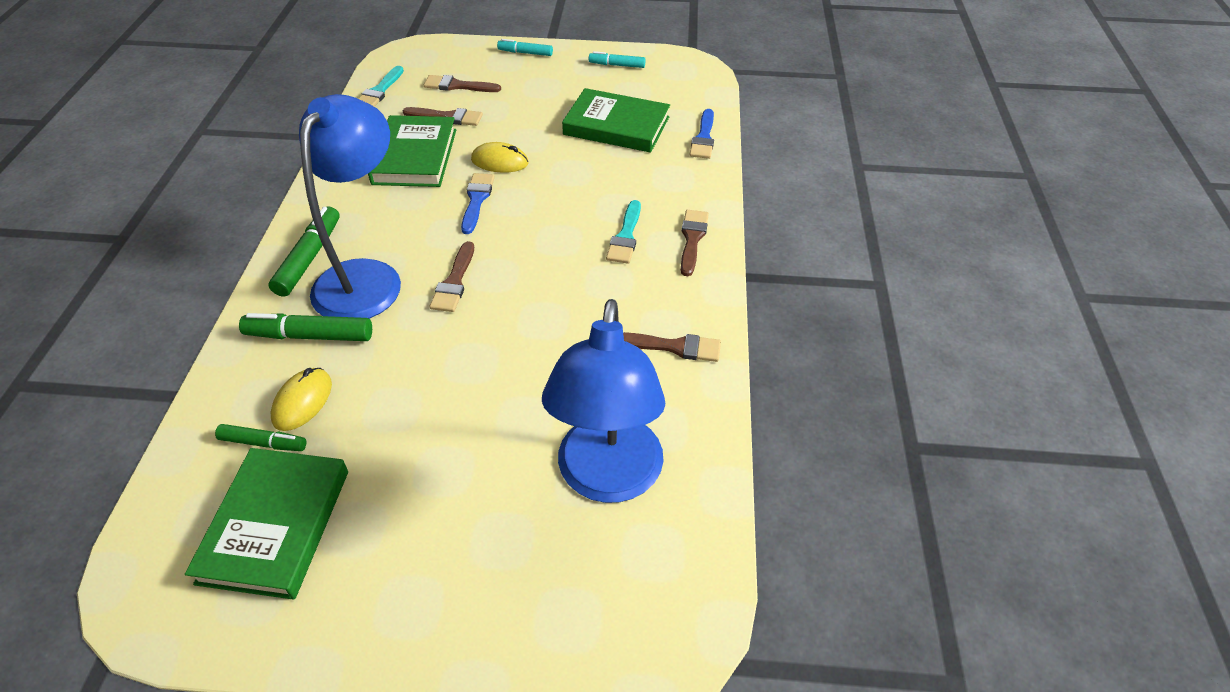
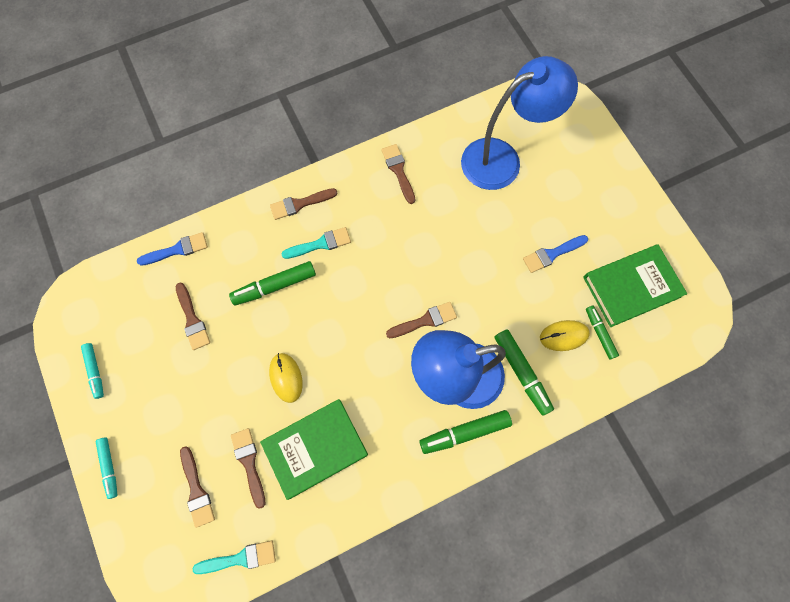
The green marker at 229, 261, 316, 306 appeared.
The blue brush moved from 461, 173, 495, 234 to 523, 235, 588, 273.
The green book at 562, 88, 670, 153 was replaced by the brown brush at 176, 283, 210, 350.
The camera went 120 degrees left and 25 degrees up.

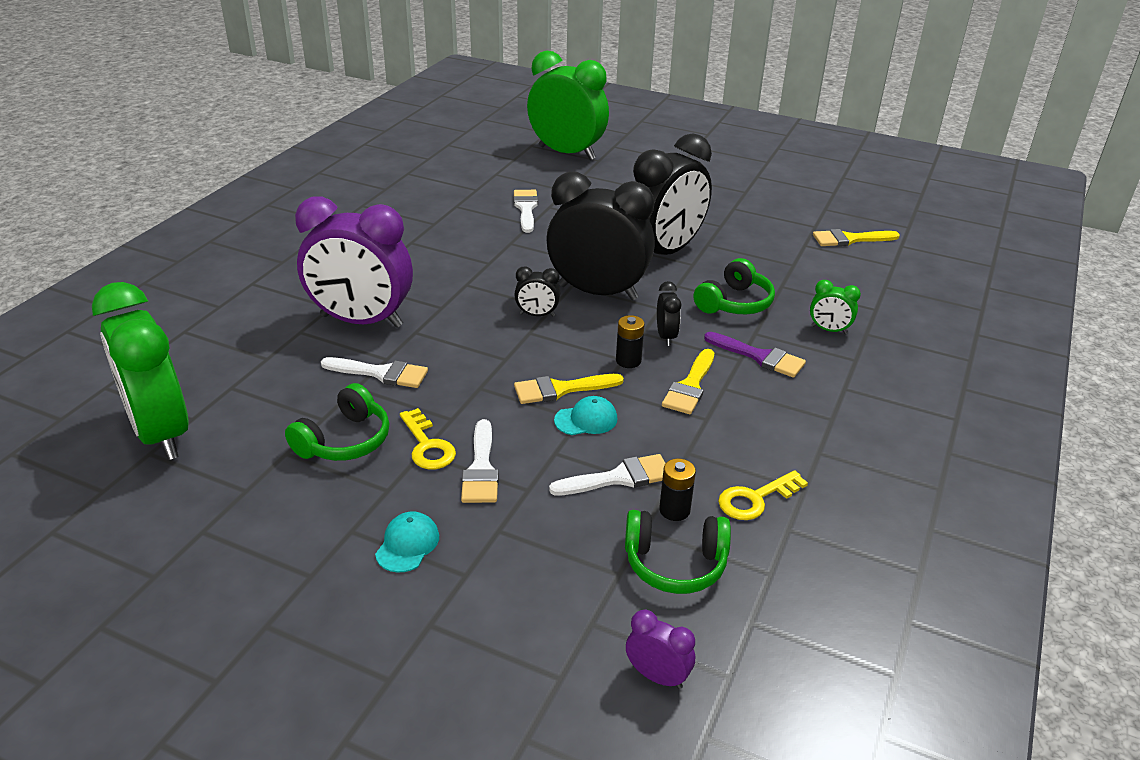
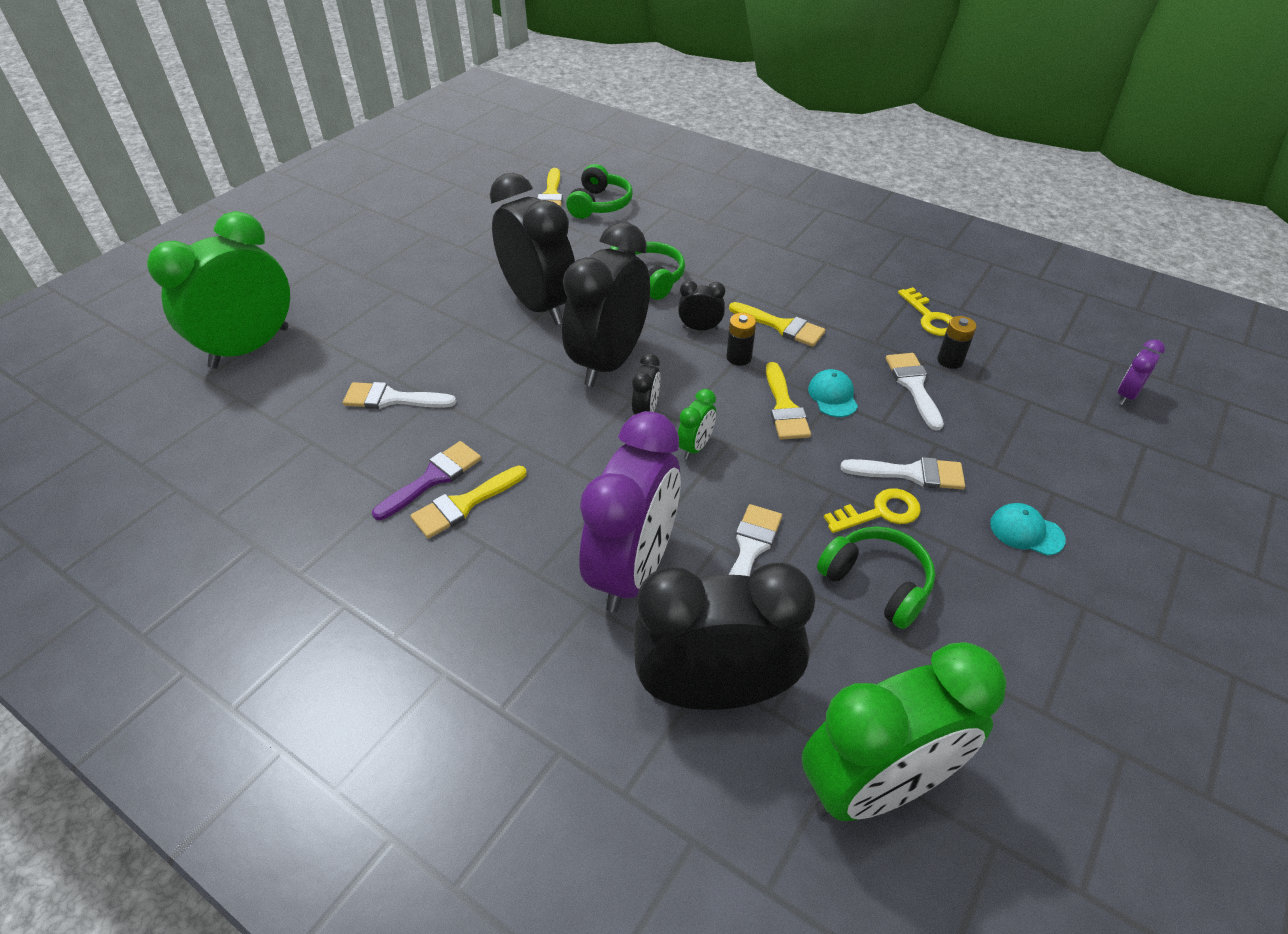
The yellow brush at 410, 465, 527, 538 appeared.
The black clock at 633, 562, 815, 710 appeared.
The green headphones moved from 625, 510, 731, 594 to 566, 164, 633, 219.
The purple brush moved from 704, 332, 806, 378 to 372, 441, 481, 520.
The green clock moved from 810, 280, 861, 334 to 678, 389, 716, 459.
The camera went 80 degrees left and 10 degrees up.

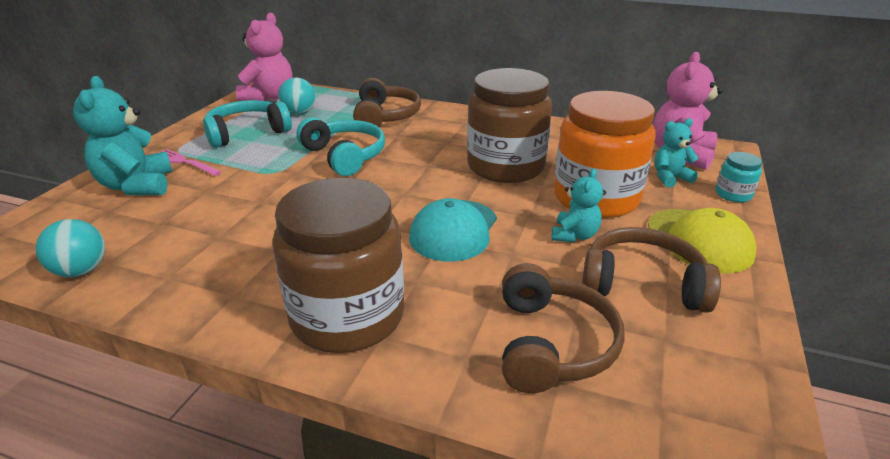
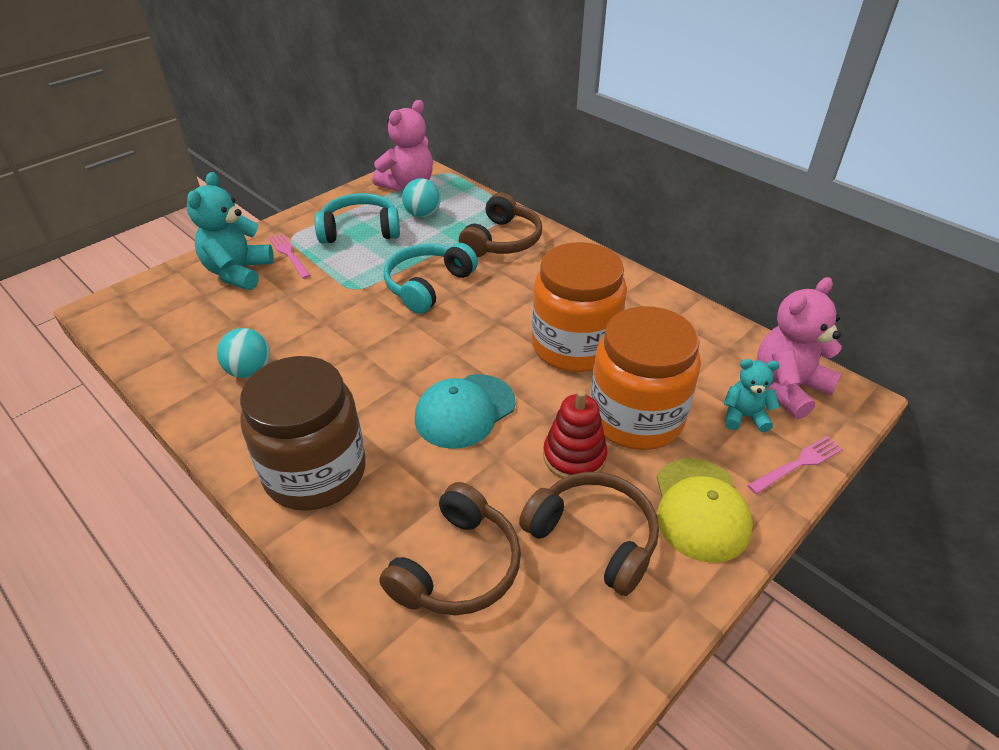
The turquoise ball moved from 35, 219, 105, 278 to 217, 328, 270, 378.
The turquoise teddy bear at 551, 169, 603, 242 was replaced by the red stacking toy at 543, 390, 607, 479.
The turquoise jar at 716, 152, 762, 202 was replaced by the pink fork at 747, 436, 843, 494.
The brown jar at 467, 68, 552, 183 became the orange jar at 532, 242, 627, 372.
The turquoise headphones at 297, 117, 385, 176 turned 135 degrees counterclockwise.
The camera went 25 degrees right and 10 degrees up.

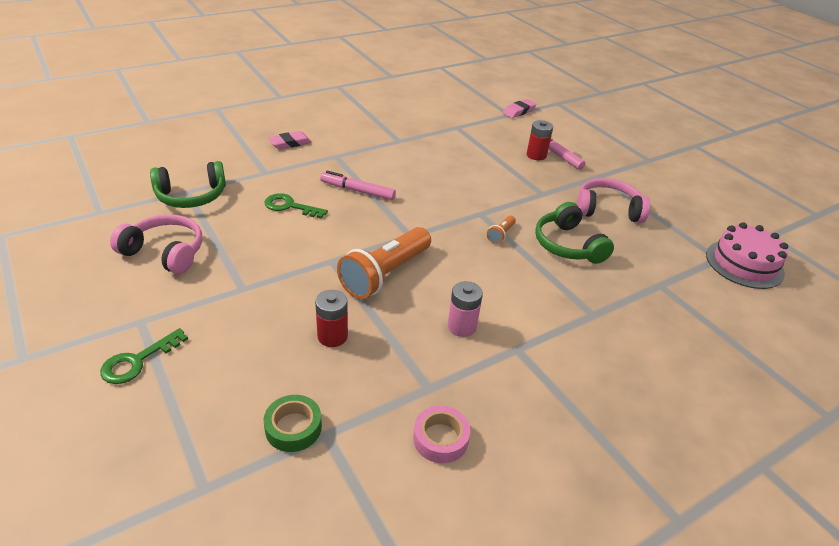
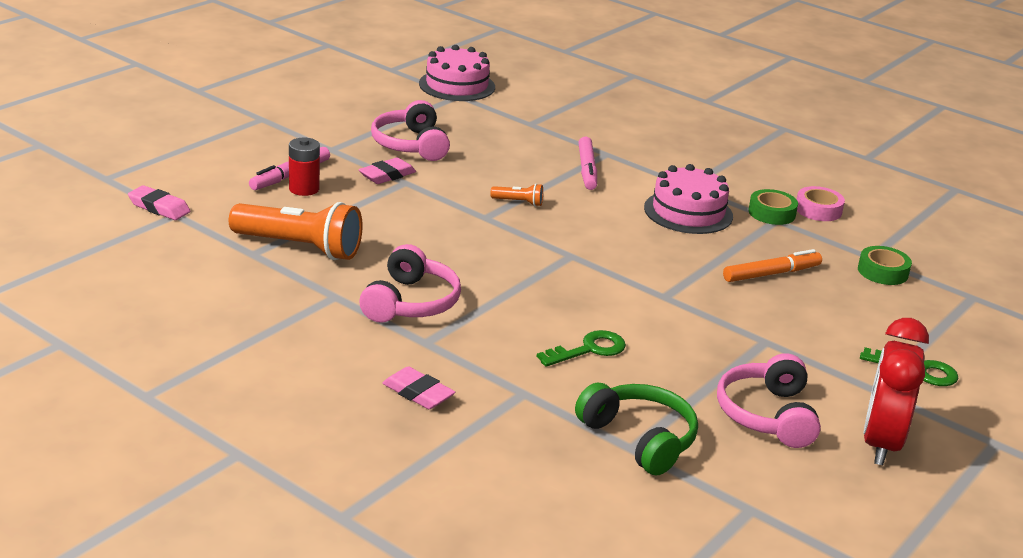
The green headphones at 535, 202, 614, 264 disappeared.
The pink eraser at 359, 157, 416, 184 appeared.
The pink headphones at 359, 244, 461, 323 appeared.
The green tape at 748, 189, 798, 225 appeared.
The red clock at 864, 318, 929, 465 appeared.
The pink marker moved from 320, 171, 396, 200 to 578, 137, 597, 190.
The orange flashlight moved from 337, 227, 431, 299 to 229, 202, 363, 260.
The red battery at 315, 290, 348, 347 was replaced by the orange marker at 723, 249, 822, 282.
The pink battery at 448, 281, 483, 337 was replaced by the pink cake at 644, 164, 733, 234.
The green key at 264, 193, 328, 219 turned 120 degrees counterclockwise.
The camera went 110 degrees left and 10 degrees down.

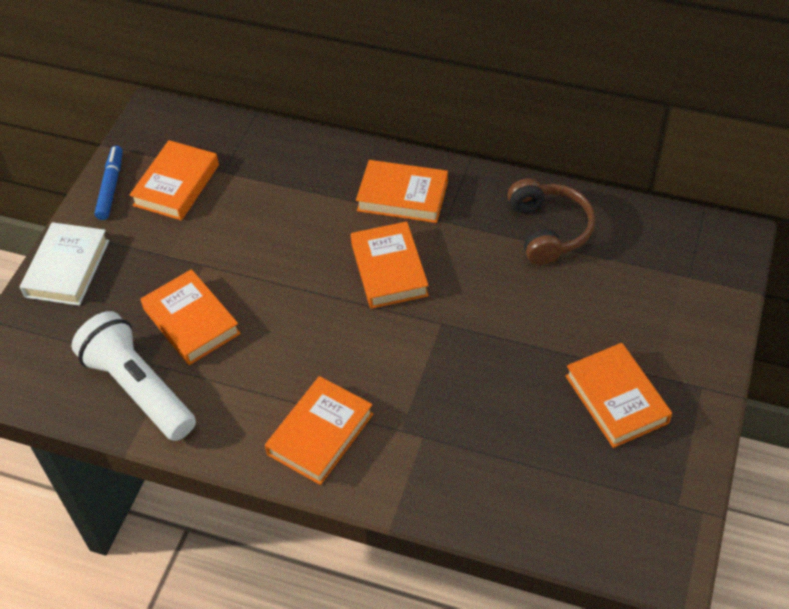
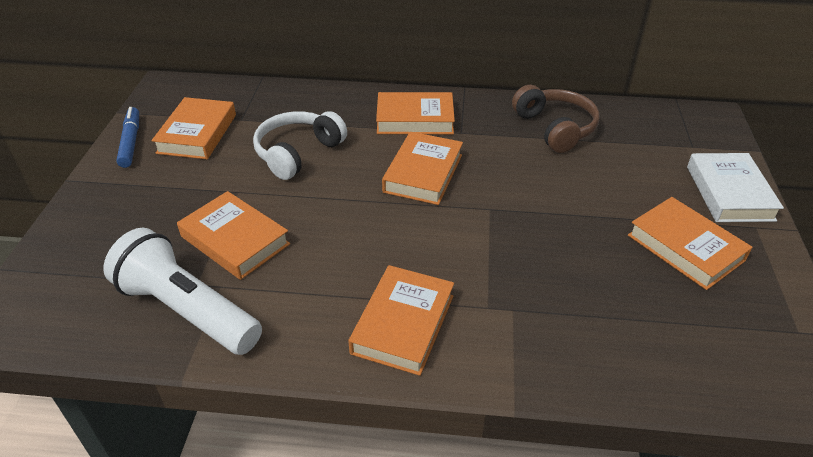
The white headphones at 253, 111, 347, 180 appeared.
The white book moved from 20, 222, 109, 306 to 687, 153, 784, 222.
The orange book at 351, 221, 429, 309 turned 45 degrees clockwise.
The camera went 15 degrees left and 10 degrees down.

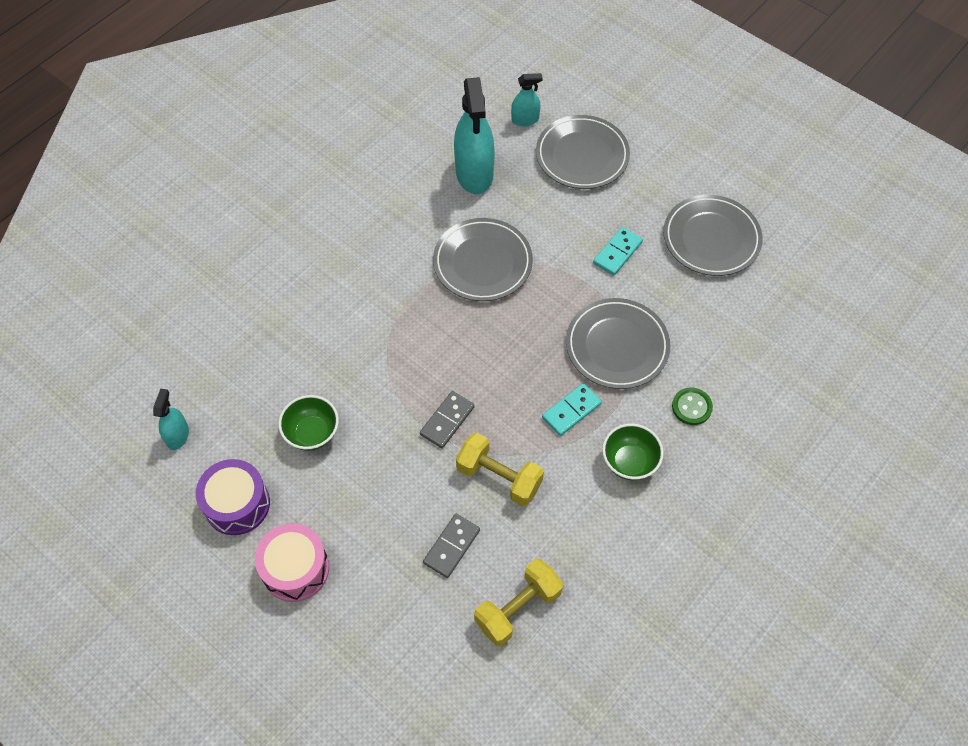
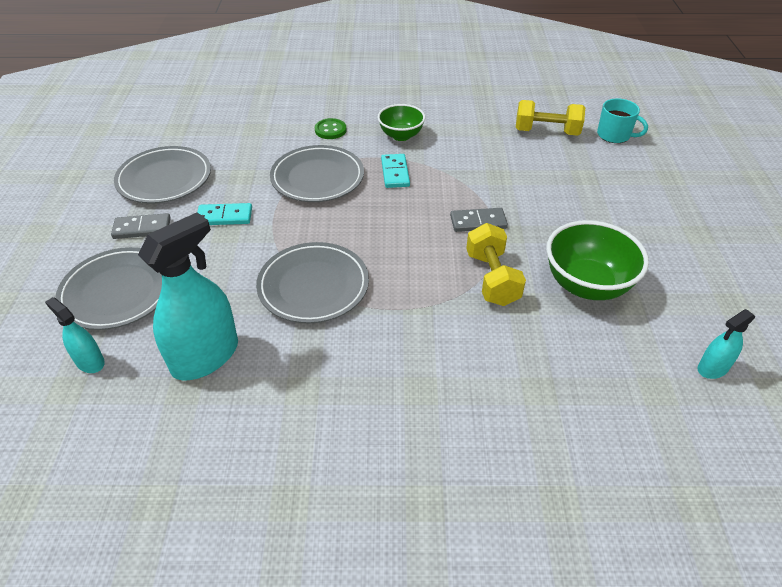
The purple drum at 196, 459, 270, 535 disappeared.
The pink drum at 255, 524, 329, 602 disappeared.
The turquoise mug at 597, 99, 648, 143 appeared.
The grey domino moved from 423, 514, 480, 578 to 111, 213, 171, 239.
The yellow dumbbell moved from 456, 433, 544, 506 to 466, 223, 526, 306.
The turquoise domino at 542, 383, 602, 436 turned 75 degrees clockwise.
The green bowl at 278, 395, 339, 451 changed to 1.58 times the size.
The camera went 130 degrees left and 15 degrees down.

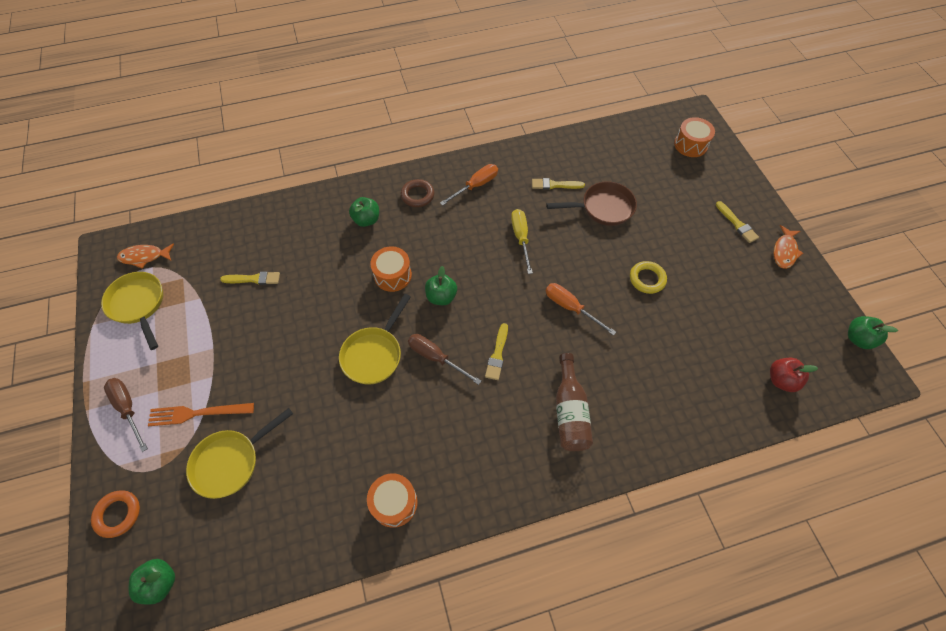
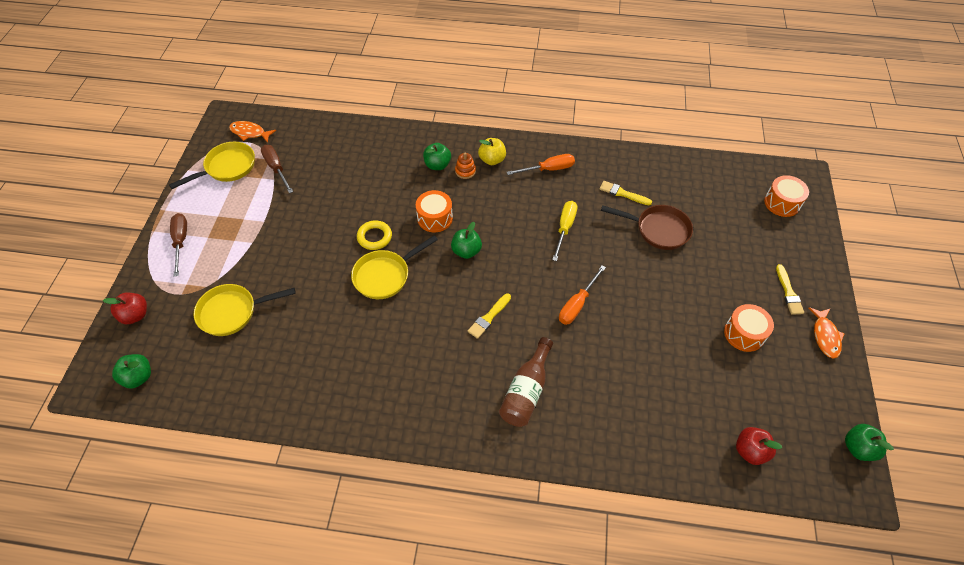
The orange fork at 148, 403, 254, 426 disappeared.
The yellow brush at 220, 271, 280, 285 disappeared.
The orange stacking toy at 455, 153, 476, 179 appeared.
The orange drum moved from 367, 473, 418, 528 to 724, 304, 774, 352.
The brown screwdriver moved from 408, 334, 481, 385 to 261, 145, 293, 193.
The yellow ring moved from 630, 261, 667, 294 to 357, 220, 392, 250.
The orange ring at 91, 490, 140, 538 was replaced by the red apple at 103, 293, 147, 324.
The brown ring at 401, 179, 434, 207 was replaced by the yellow apple at 478, 138, 506, 165.
The yellow pan at 101, 272, 163, 350 turned 60 degrees clockwise.
The orange screwdriver at 546, 283, 616, 336 turned 120 degrees counterclockwise.
The orange fish at 774, 225, 803, 269 turned 45 degrees counterclockwise.
The camera went 25 degrees right and 5 degrees down.

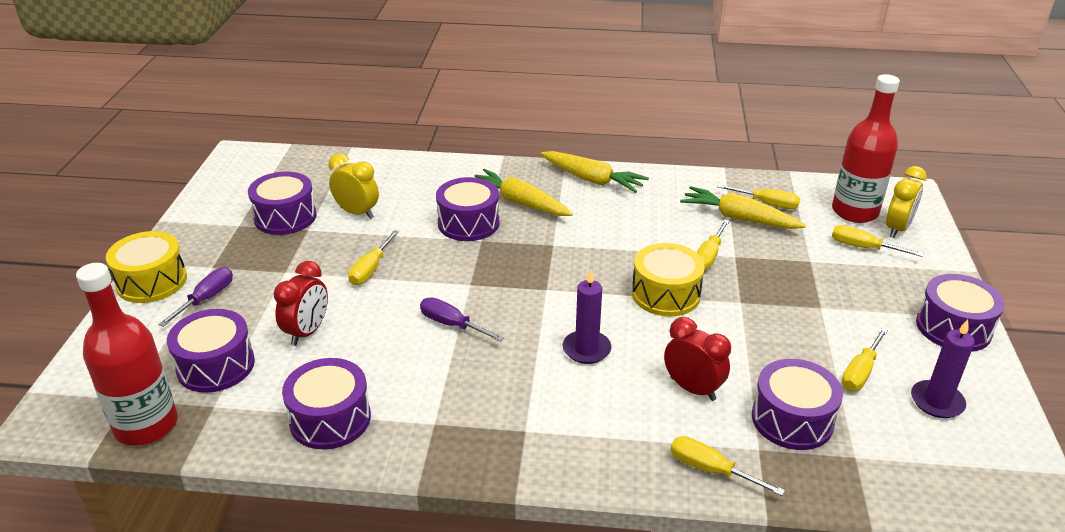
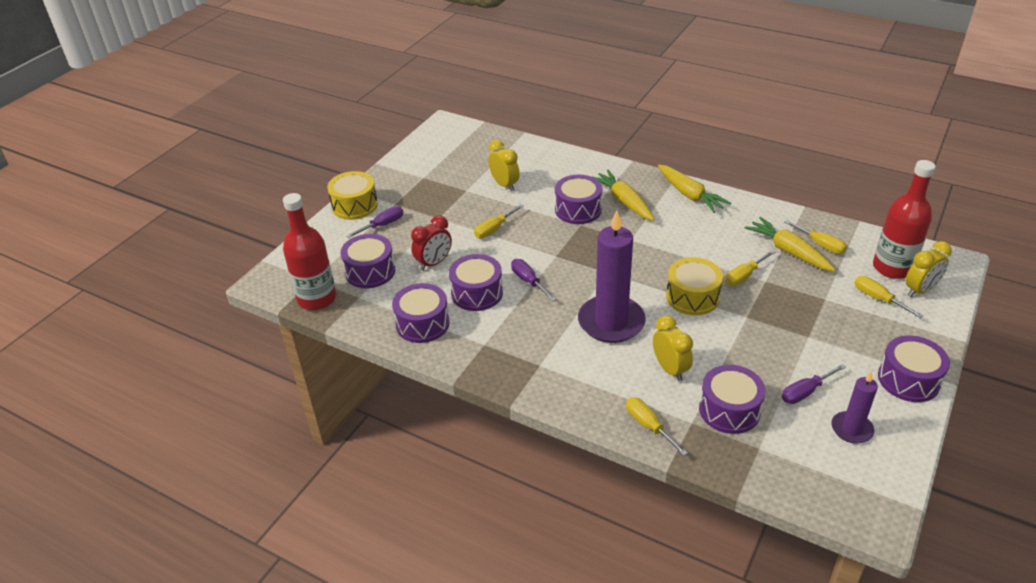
The purple drum moved from 248, 172, 317, 235 to 449, 254, 503, 311.
The red clock at 664, 317, 731, 401 became the yellow clock at 653, 315, 693, 381.
The yellow screwdriver at 841, 328, 888, 391 became the purple screwdriver at 782, 364, 846, 404.
The purple candle at 563, 269, 611, 364 changed to 1.87 times the size.
The camera went 25 degrees right and 5 degrees up.

